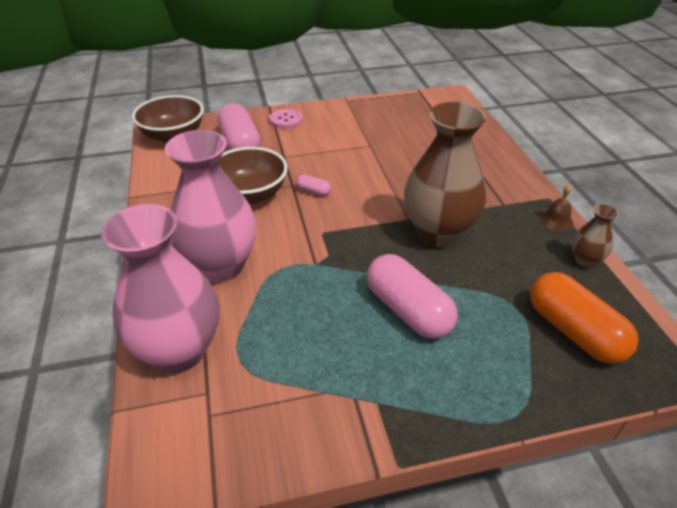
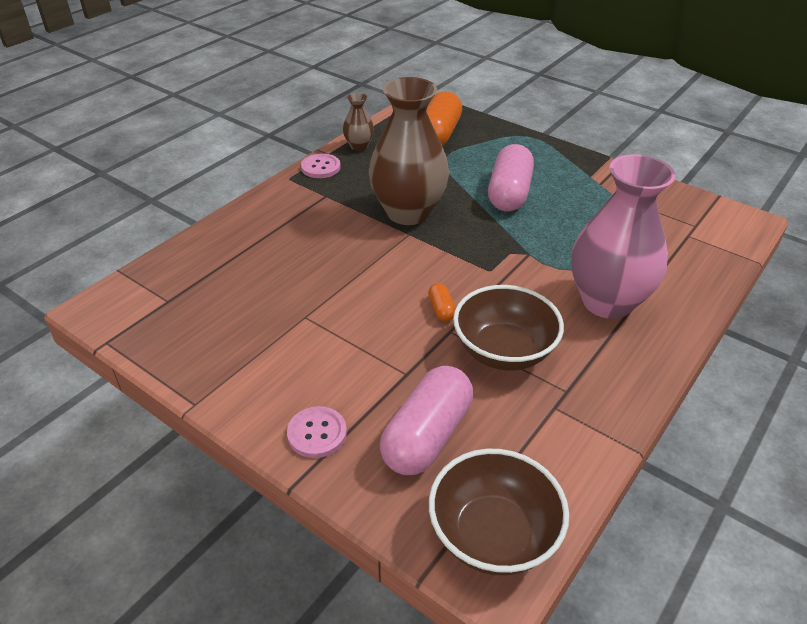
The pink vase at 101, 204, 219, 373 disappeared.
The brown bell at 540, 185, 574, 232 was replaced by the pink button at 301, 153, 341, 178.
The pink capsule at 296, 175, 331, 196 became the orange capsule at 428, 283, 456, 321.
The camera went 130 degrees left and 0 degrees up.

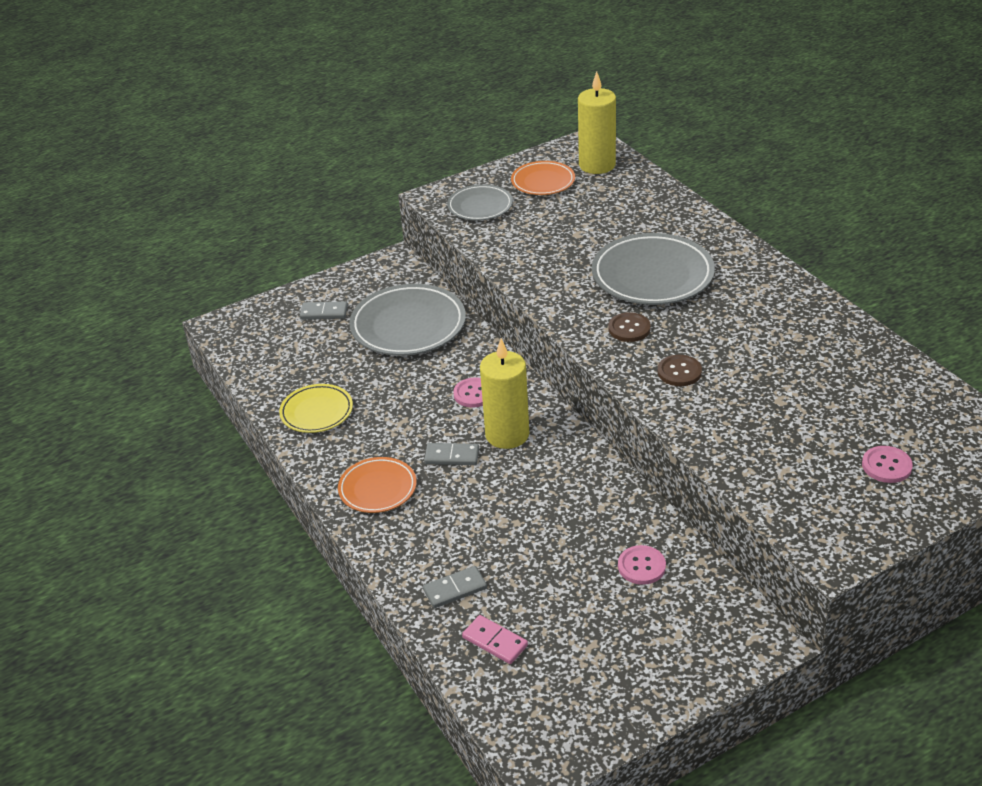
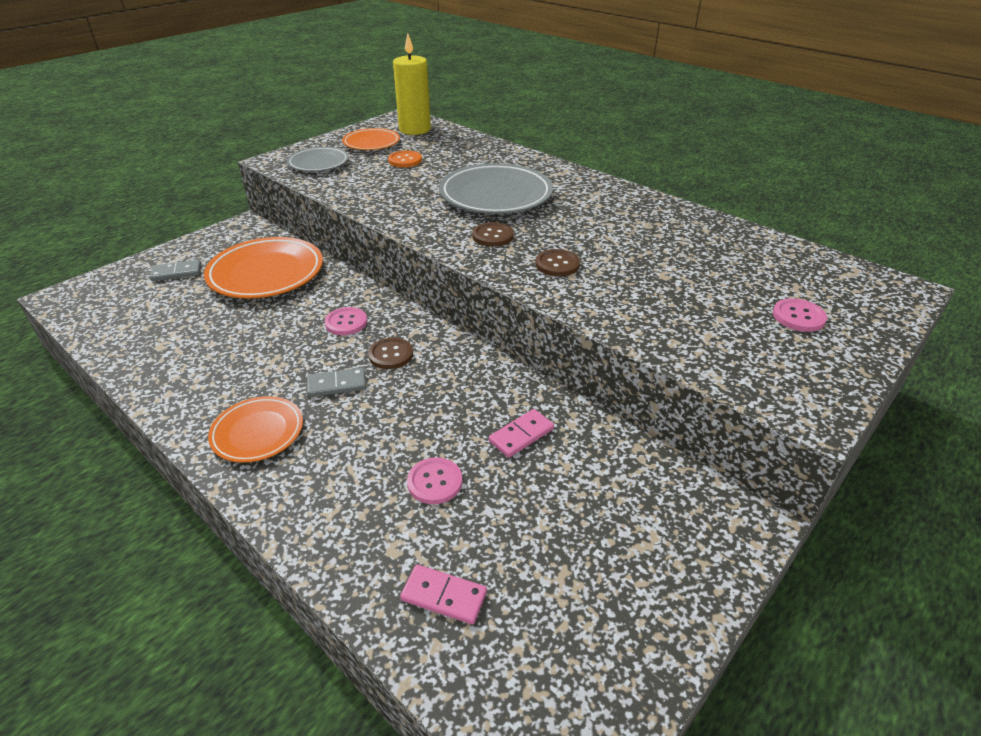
The yellow plate at 279, 384, 353, 433 disappeared.
The grey domino at 423, 566, 487, 608 disappeared.
The orange button at 388, 150, 422, 168 appeared.
The pink domino at 489, 409, 554, 458 appeared.
The pink button moved from 618, 545, 666, 585 to 407, 457, 462, 504.
The yellow candle at 480, 339, 529, 449 was replaced by the brown button at 368, 337, 413, 369.
The grey plate at 349, 284, 466, 356 became the orange plate at 204, 237, 323, 299.
The camera went 20 degrees left and 0 degrees up.

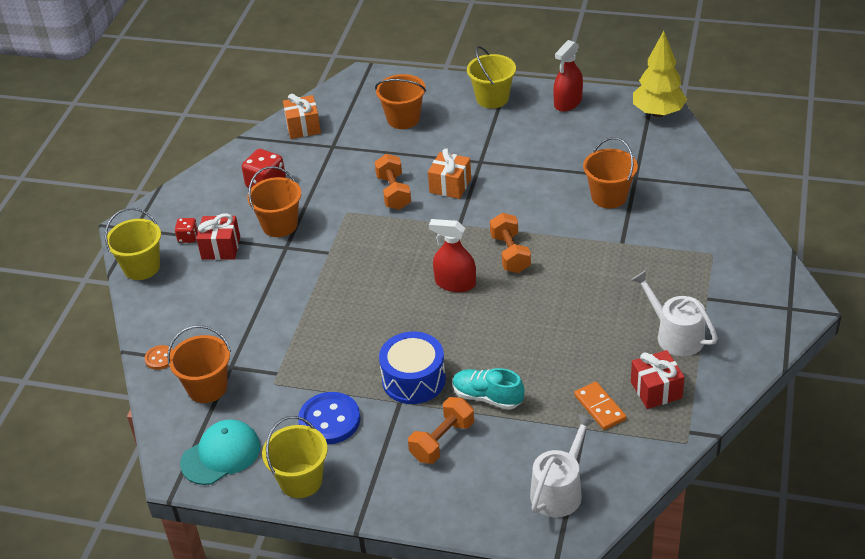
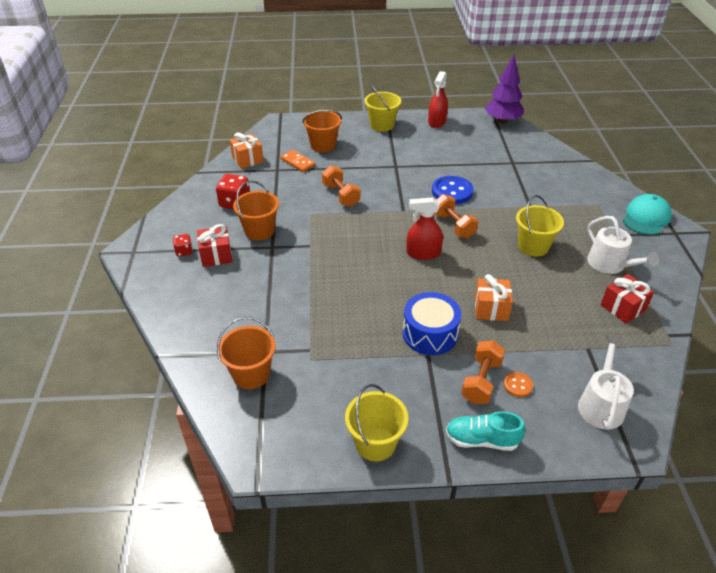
The orange bucket at 583, 137, 638, 208 disappeared.
The yellow bucket moved from 105, 208, 161, 280 to 516, 195, 564, 257.
The orange button moved from 145, 345, 173, 370 to 503, 372, 533, 397.
The turquoise cap moved from 180, 420, 260, 485 to 623, 194, 672, 235.
The blue button moved from 298, 392, 360, 444 to 432, 176, 473, 204.
The orange gift moved from 428, 148, 471, 199 to 475, 274, 513, 321.
The turquoise shoe moved from 452, 368, 524, 410 to 446, 411, 526, 451.
The orange domino moved from 574, 382, 627, 430 to 281, 150, 315, 172.
The yellow tree at 633, 31, 687, 117 became the purple tree at 485, 55, 524, 124.
The white watering can at 632, 270, 718, 356 turned 150 degrees counterclockwise.
The camera went 20 degrees left and 0 degrees up.

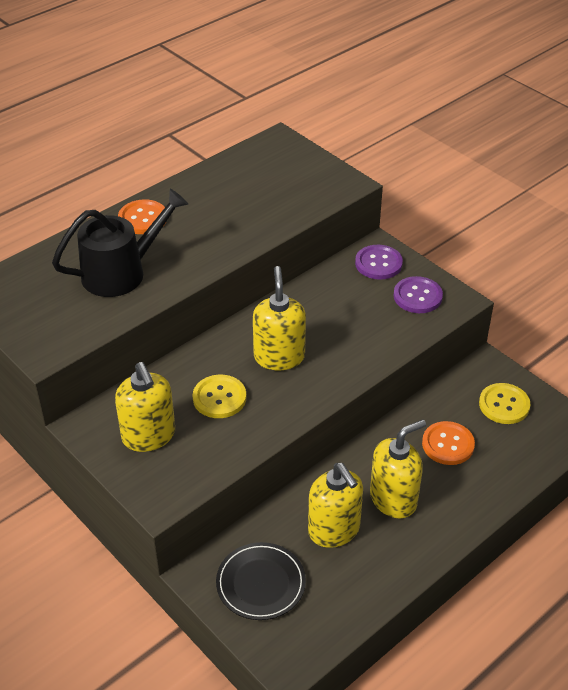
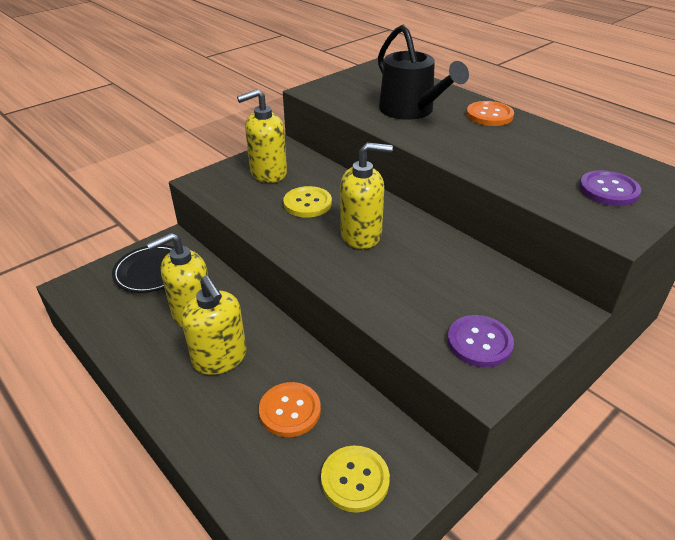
The purple button moved from 355, 245, 403, 280 to 579, 170, 641, 206.
The camera went 90 degrees right and 5 degrees down.

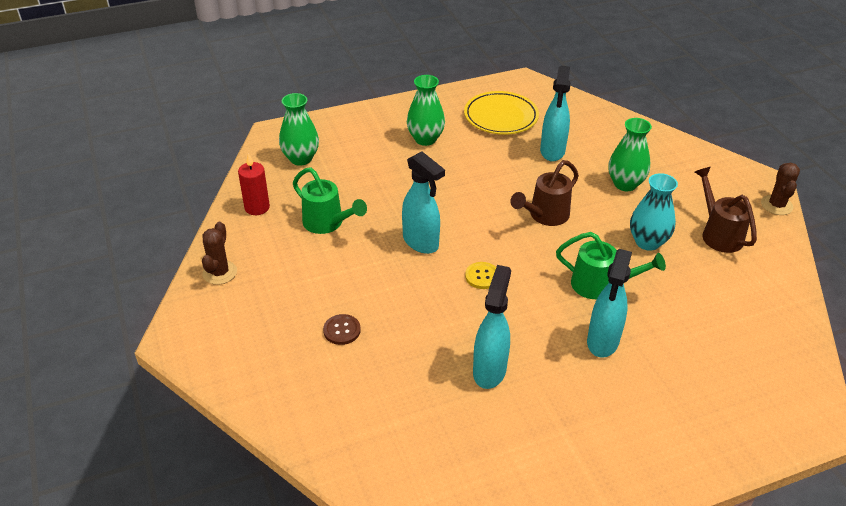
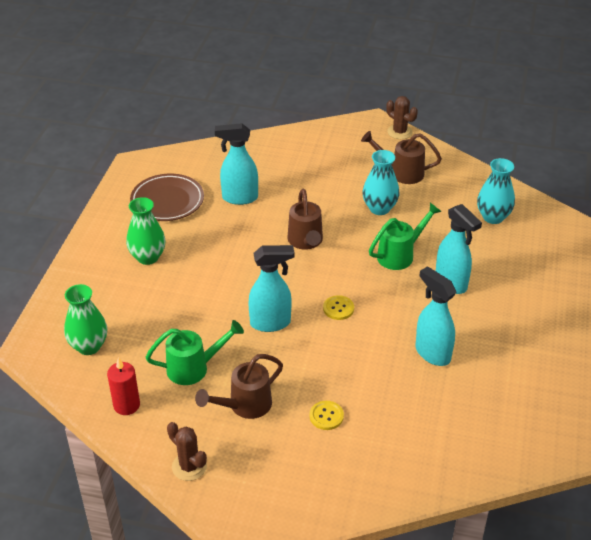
The green vase at 608, 118, 652, 191 disappeared.
The brown watering can at 195, 354, 283, 419 appeared.
The turquoise vase at 477, 158, 515, 224 appeared.
The brown button at 323, 314, 361, 345 became the yellow button at 310, 401, 344, 430.
The yellow plate at 464, 91, 539, 135 became the brown plate at 130, 174, 204, 221.
The turquoise spray bottle at 540, 66, 571, 162 turned 135 degrees clockwise.
The camera went 55 degrees left and 0 degrees up.

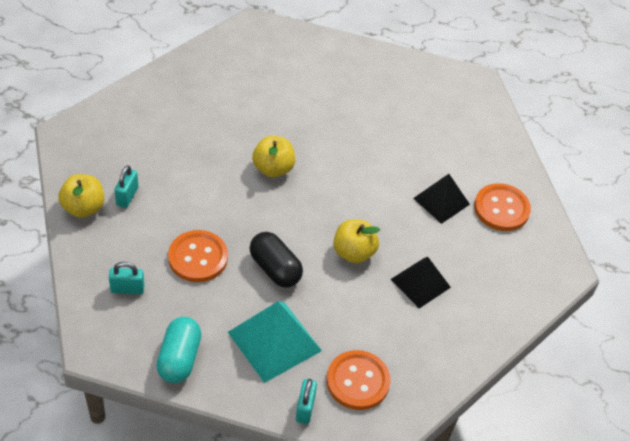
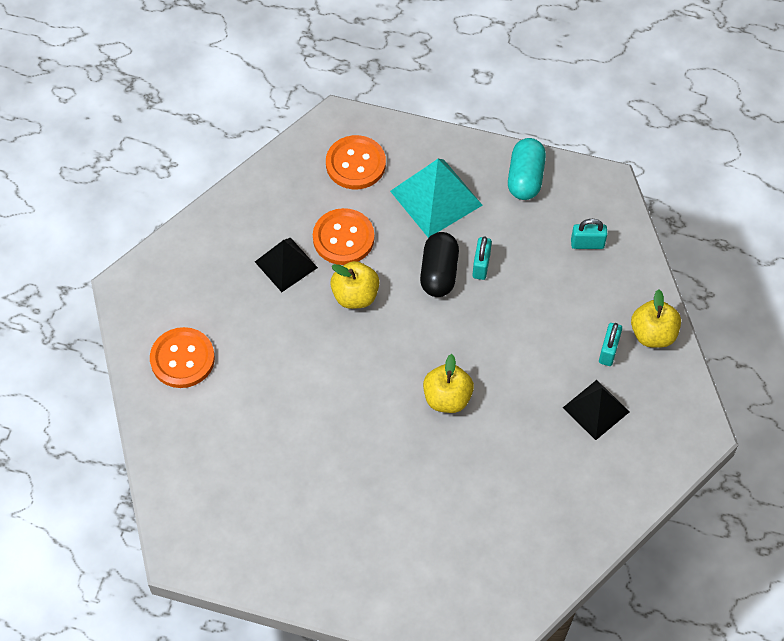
The orange button moved from 168, 230, 228, 282 to 313, 208, 375, 265.
The turquoise padlock moved from 296, 379, 317, 424 to 473, 236, 492, 280.
The black pyramid moved from 413, 174, 470, 224 to 563, 380, 629, 440.
The black capsule at 250, 232, 303, 287 turned 45 degrees clockwise.
The camera went 175 degrees left and 10 degrees up.

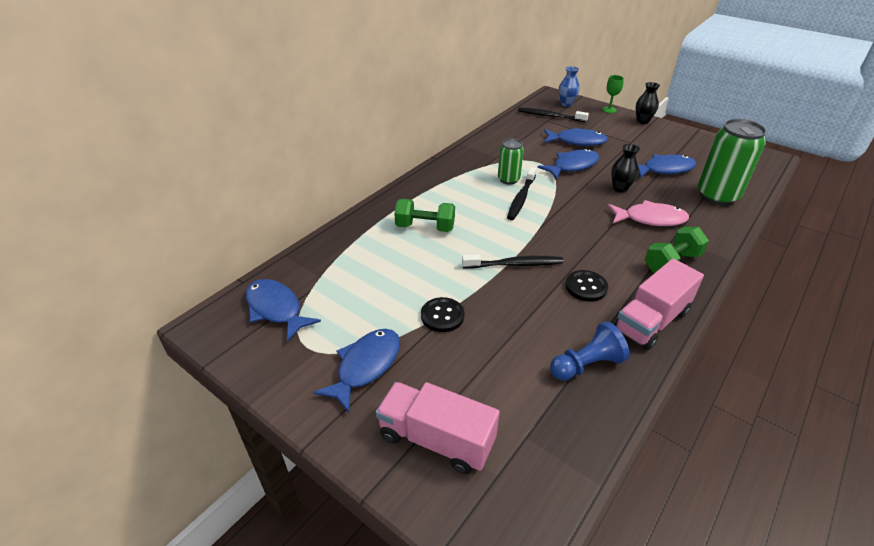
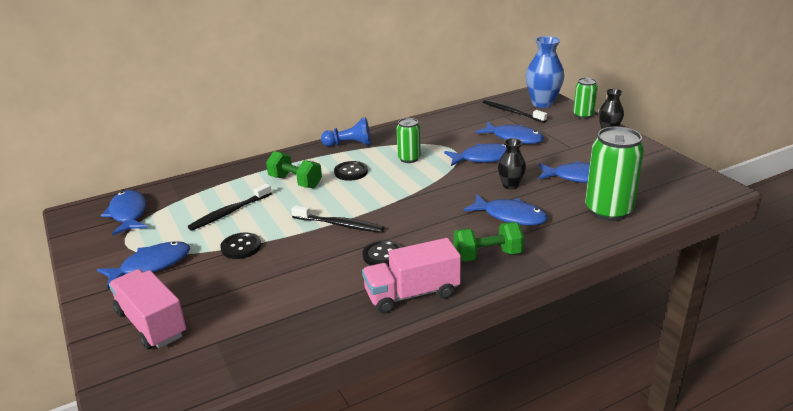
The black button at 334, 161, 368, 181 appeared.
The black toothbrush moved from 507, 167, 537, 220 to 188, 184, 272, 231.
The blue pawn moved from 550, 321, 630, 381 to 321, 117, 371, 146.
The green goblet at 602, 75, 624, 113 was replaced by the green can at 573, 78, 598, 119.
The pink fish at 608, 200, 689, 226 became the blue fish at 463, 194, 548, 225.
The blue vase at 559, 66, 580, 107 changed to 1.69 times the size.
The camera went 25 degrees right and 10 degrees down.

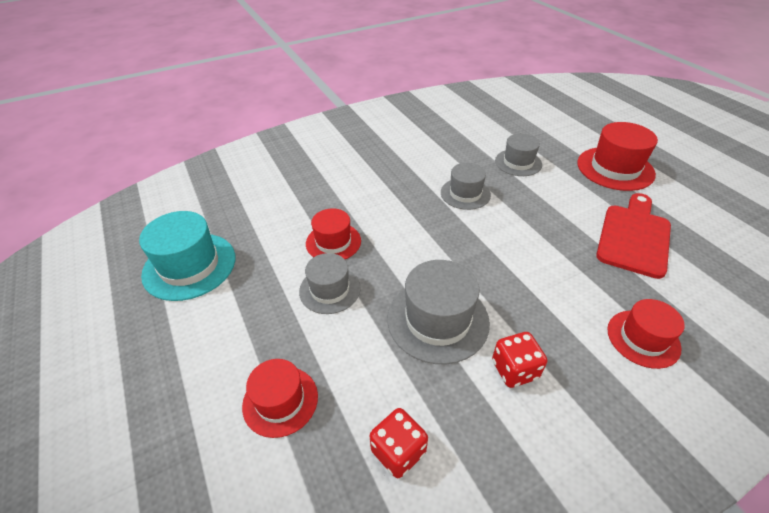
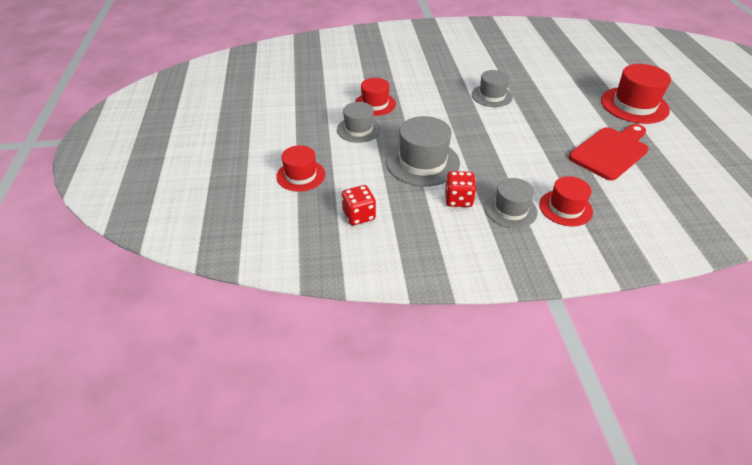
The turquoise hat at 139, 211, 235, 301 disappeared.
The grey hat moved from 495, 134, 542, 176 to 485, 178, 538, 228.
The camera went 20 degrees right and 0 degrees up.

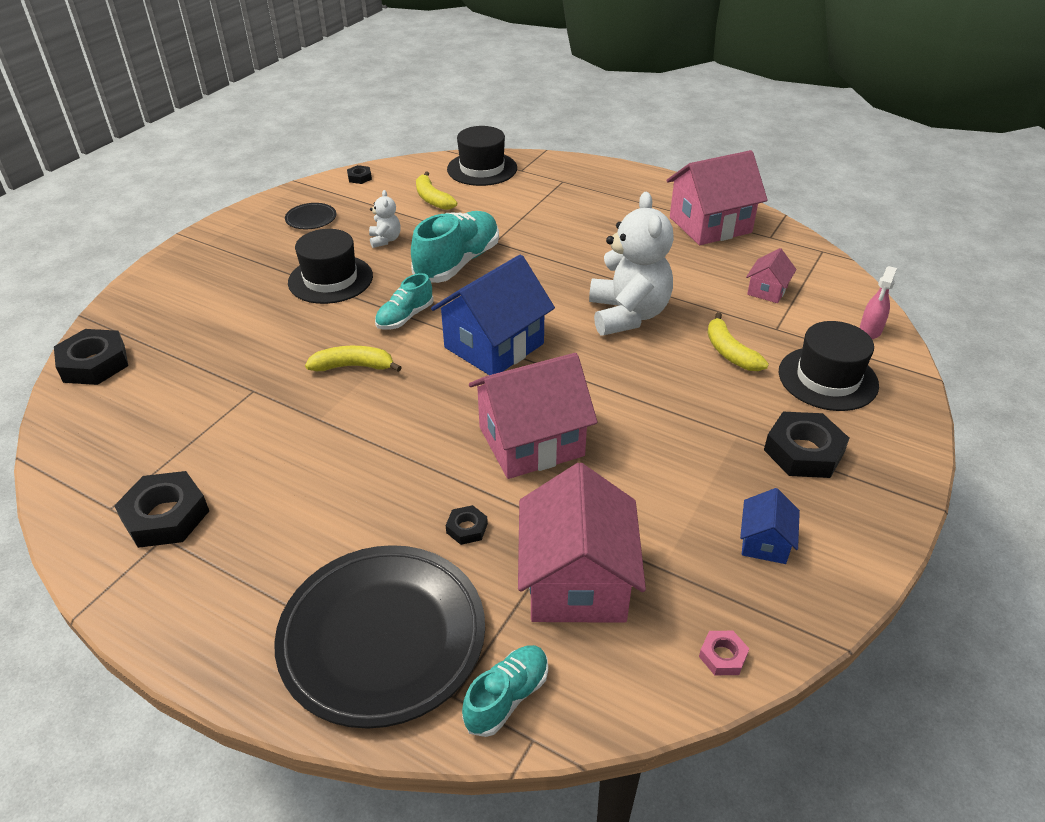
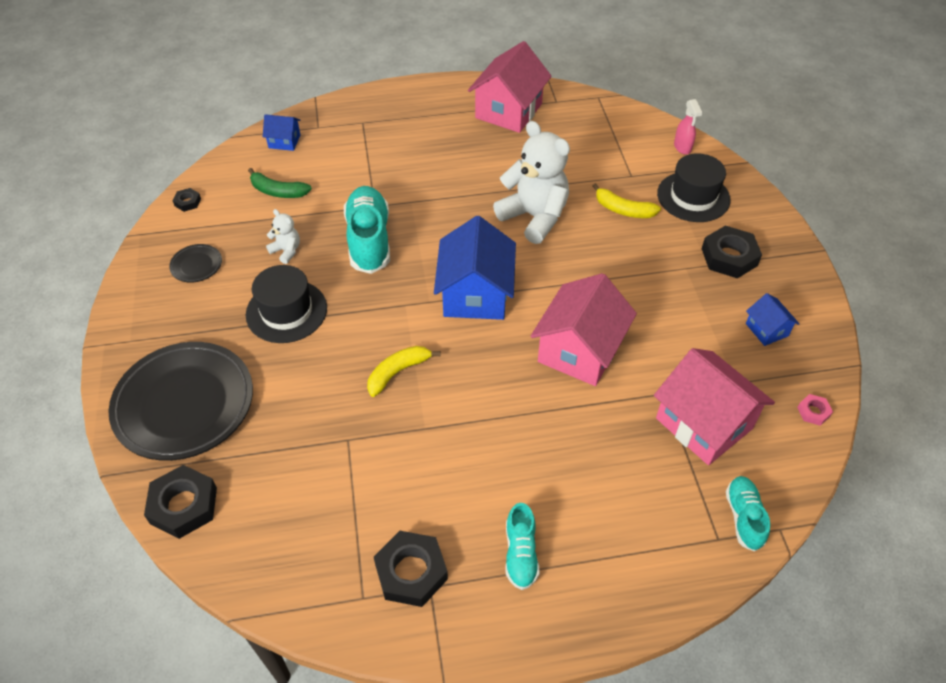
The black nut at 446, 505, 488, 545 disappeared.
The pink house at 746, 248, 797, 303 disappeared.
The black plate moved from 274, 545, 485, 729 to 109, 342, 253, 461.
The turquoise shoe moved from 375, 273, 434, 330 to 505, 503, 539, 590.
The black hat at 447, 126, 517, 186 was replaced by the blue house at 263, 114, 300, 151.
The yellow banana at 416, 171, 457, 210 became the green banana at 248, 168, 312, 198.
The camera went 40 degrees left and 10 degrees up.

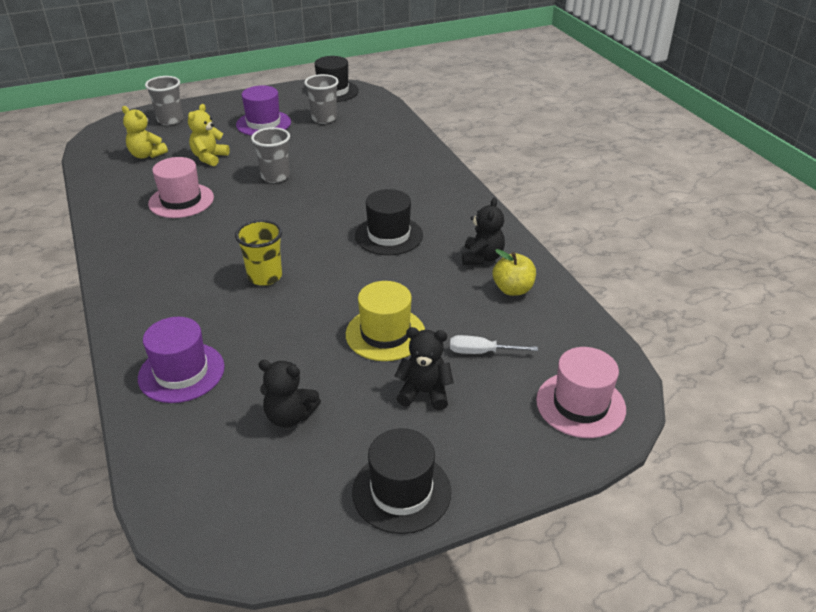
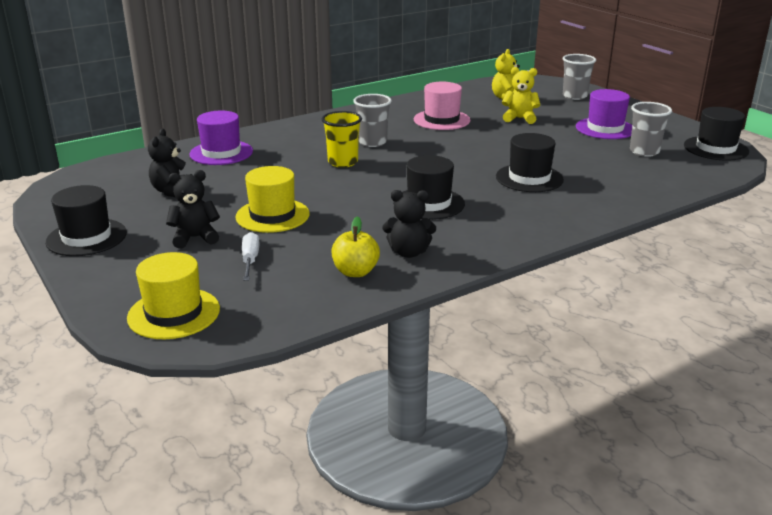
The black hat at 496, 133, 564, 192 appeared.
The grey cup moved from 251, 127, 290, 183 to 353, 94, 392, 147.
The pink hat at 536, 347, 626, 438 became the yellow hat at 127, 252, 220, 339.
The black teddy bear at 394, 327, 454, 410 turned 105 degrees counterclockwise.
The camera went 80 degrees right and 10 degrees down.

